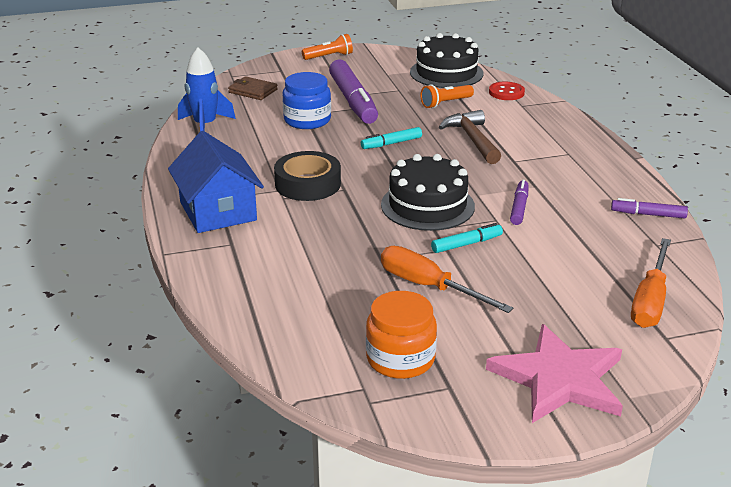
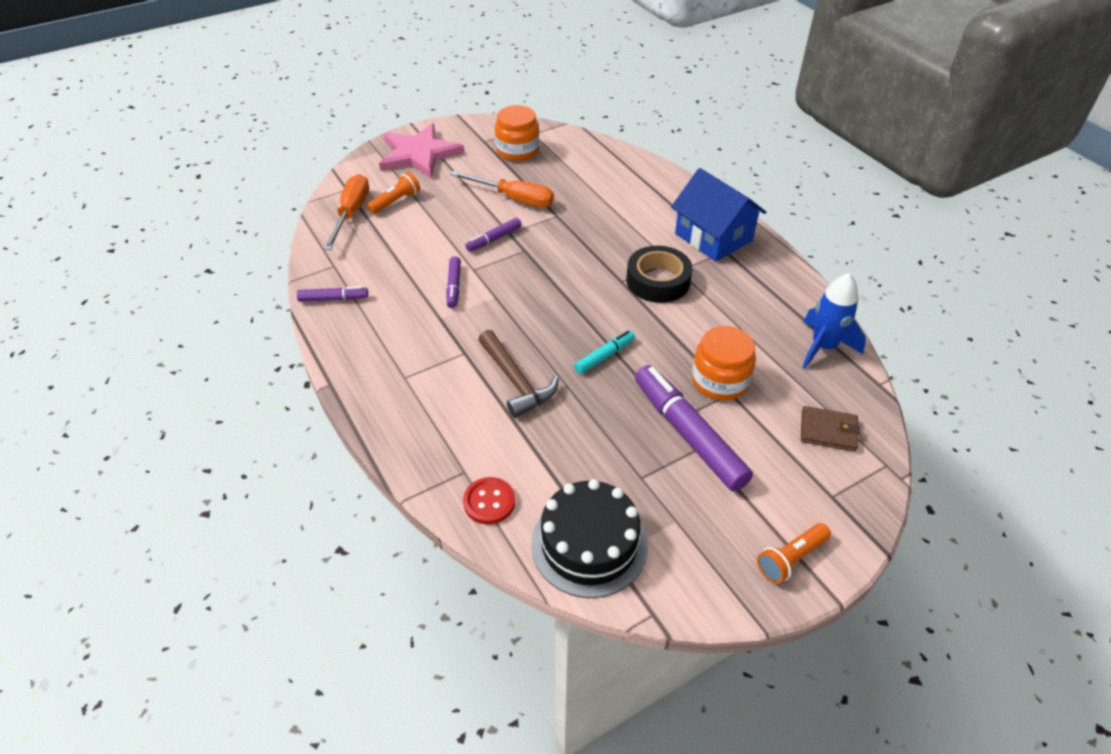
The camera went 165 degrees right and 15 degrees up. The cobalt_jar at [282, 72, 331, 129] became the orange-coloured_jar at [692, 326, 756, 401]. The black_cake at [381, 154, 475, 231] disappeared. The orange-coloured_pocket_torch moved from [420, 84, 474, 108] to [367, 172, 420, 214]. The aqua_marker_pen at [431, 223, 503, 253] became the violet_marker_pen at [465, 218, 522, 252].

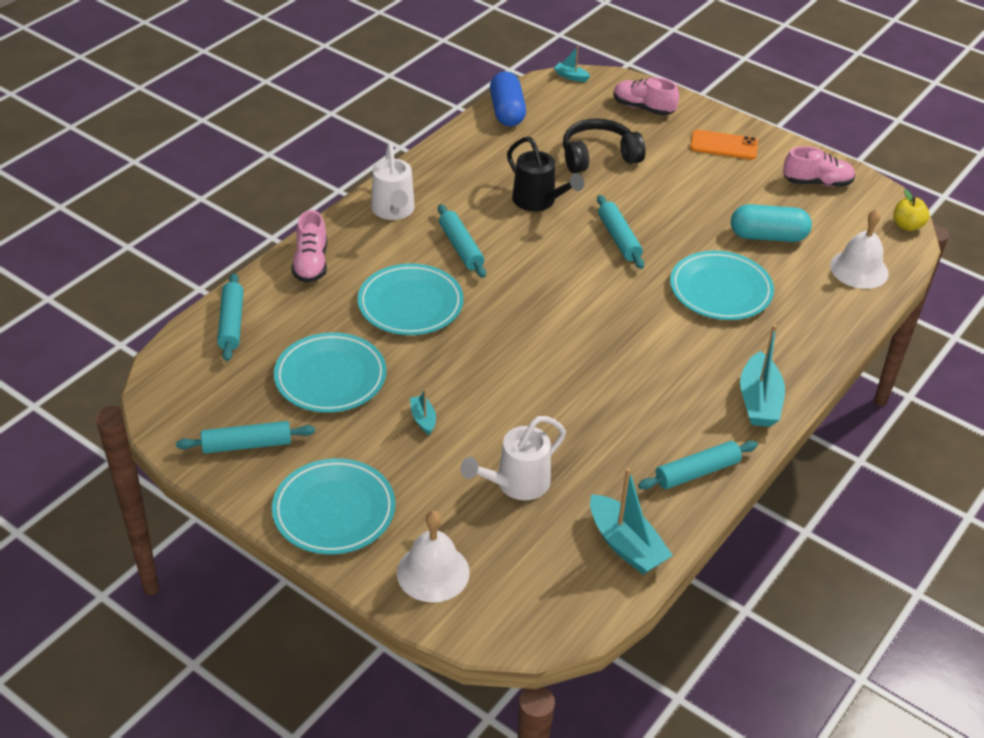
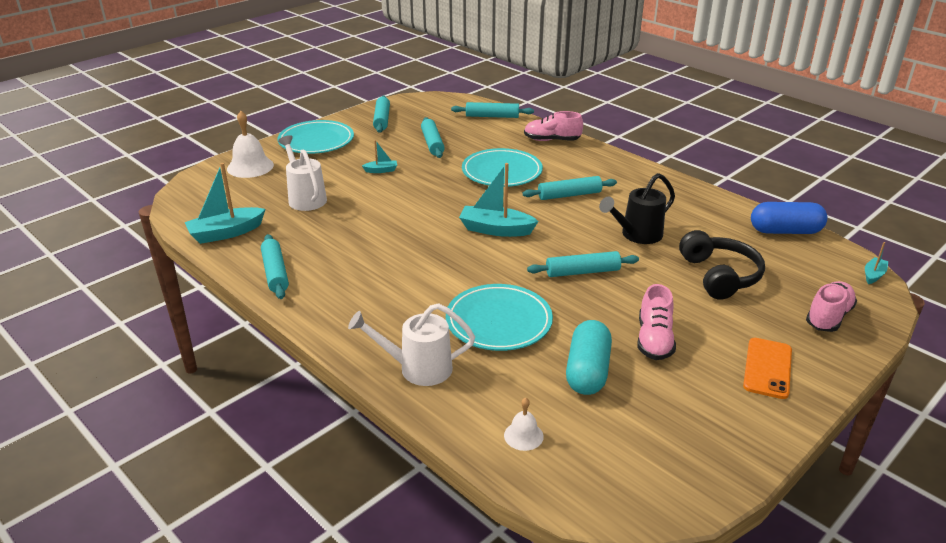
The camera went 100 degrees right and 10 degrees down. The aqua_dinner_plate at [274, 332, 387, 413] was replaced by the aqua_rolling_pin at [421, 117, 445, 158]. The snow-white_sprinkling_can moved from [371, 143, 415, 220] to [348, 303, 475, 386]. The aqua_sailboat moved from [740, 324, 785, 427] to [459, 163, 538, 237]. The rosy_shoe moved from [783, 146, 855, 187] to [637, 284, 676, 360]. The snow-white_school_bell at [830, 209, 889, 289] changed to 0.55 times the size. The golden_apple_fruit at [893, 189, 930, 231] disappeared.

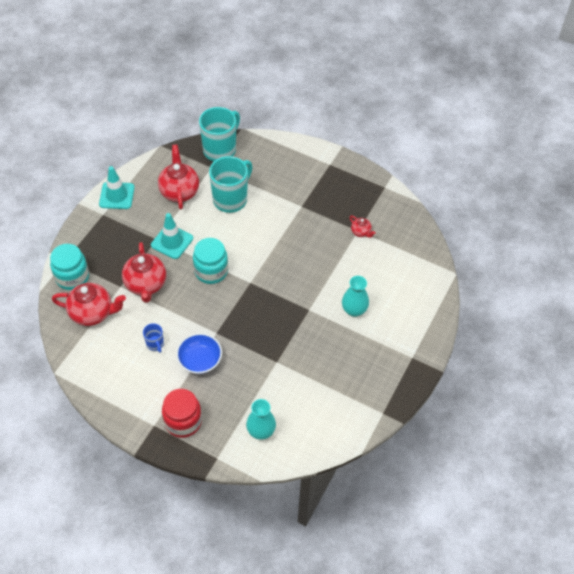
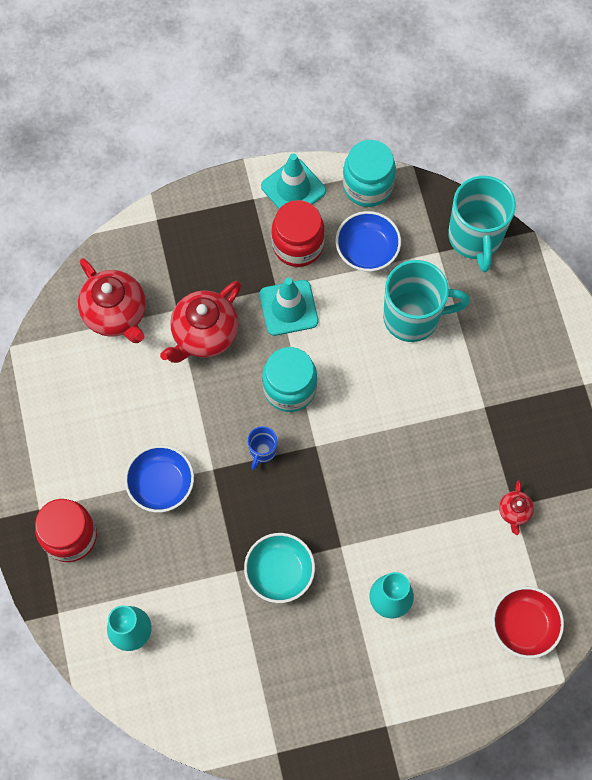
The camera went 50 degrees right and 15 degrees up. The aqua_jar moved from [50, 244, 89, 290] to [343, 140, 396, 207]. The cobalt_coffee_mug moved from [143, 323, 164, 353] to [247, 426, 277, 470]. The red_teapot at [158, 144, 199, 210] was replaced by the cobalt_deep_dish at [336, 211, 401, 272]. The aqua_coffee_mug at [199, 107, 240, 161] turned 90 degrees clockwise. The aqua_deep_dish at [244, 533, 315, 603] appeared. The red_jar at [271, 200, 325, 267] appeared. The red_deep_dish at [492, 586, 564, 658] appeared.

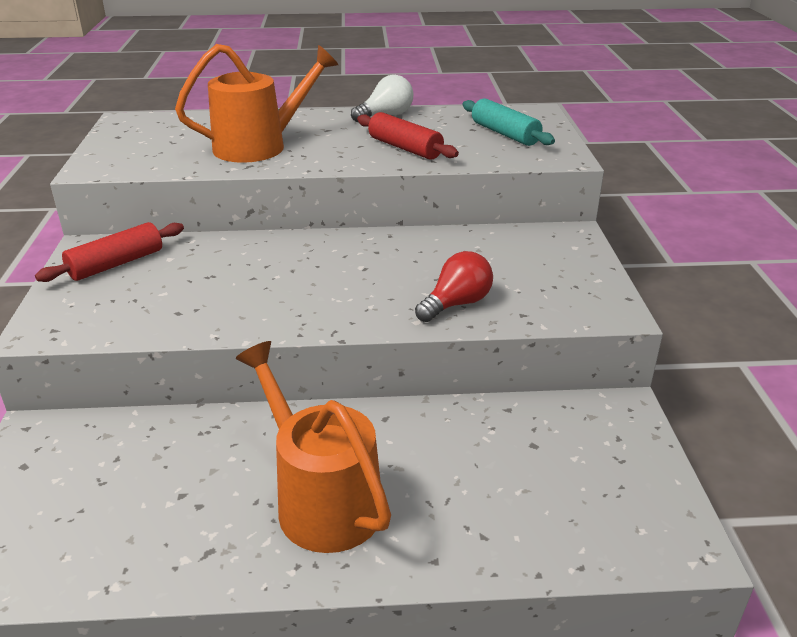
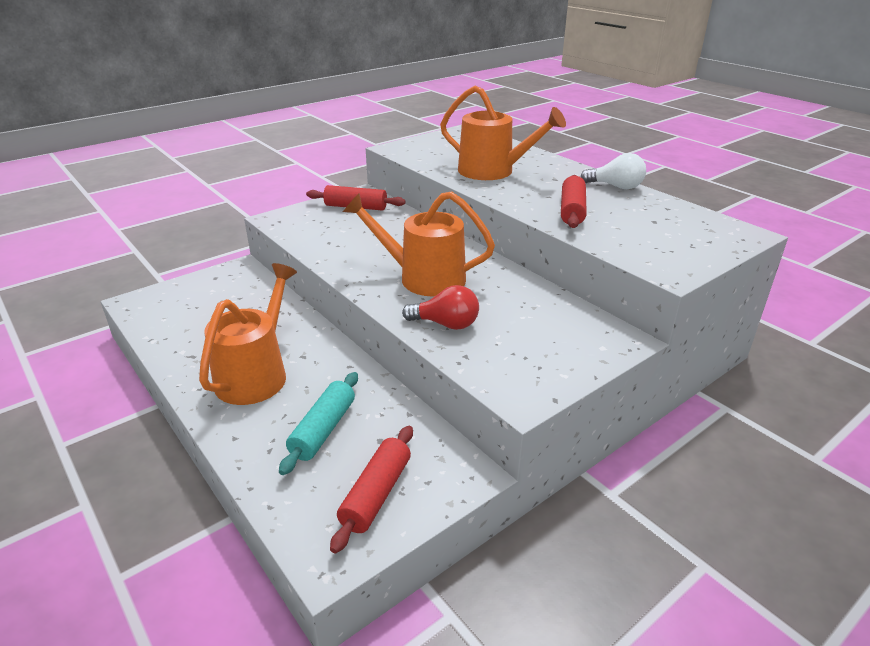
The camera went 55 degrees right and 0 degrees up. The aqua_rolling_pin moved from [463, 98, 555, 146] to [279, 372, 358, 475]. The red_rolling_pin at [330, 426, 413, 553] appeared. The orange-coloured_sprinkling_can at [343, 192, 495, 297] appeared.

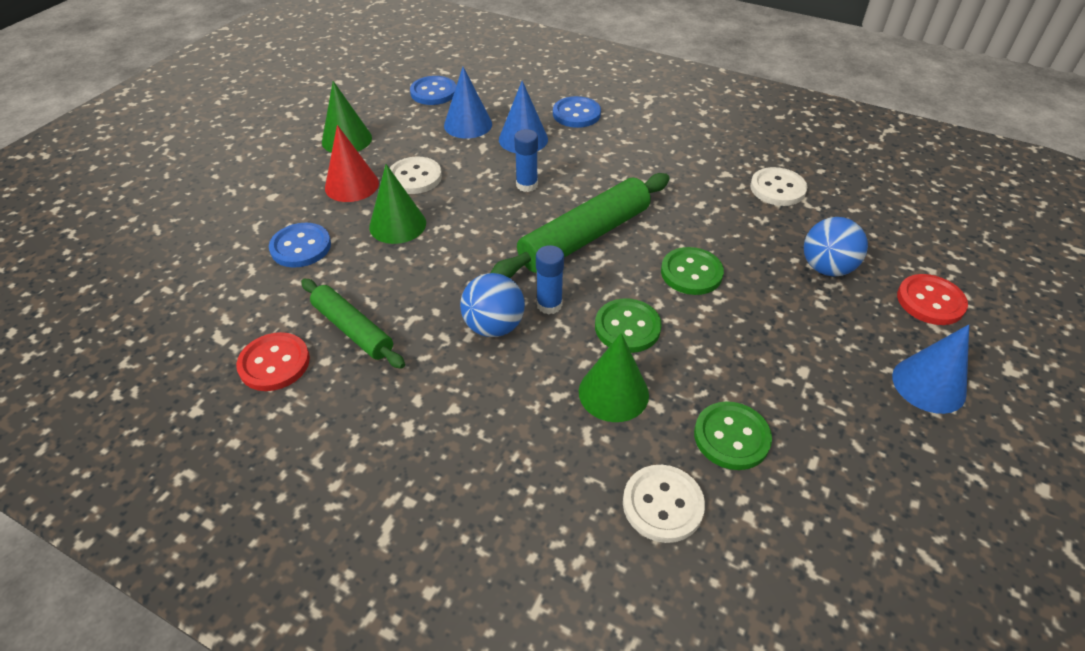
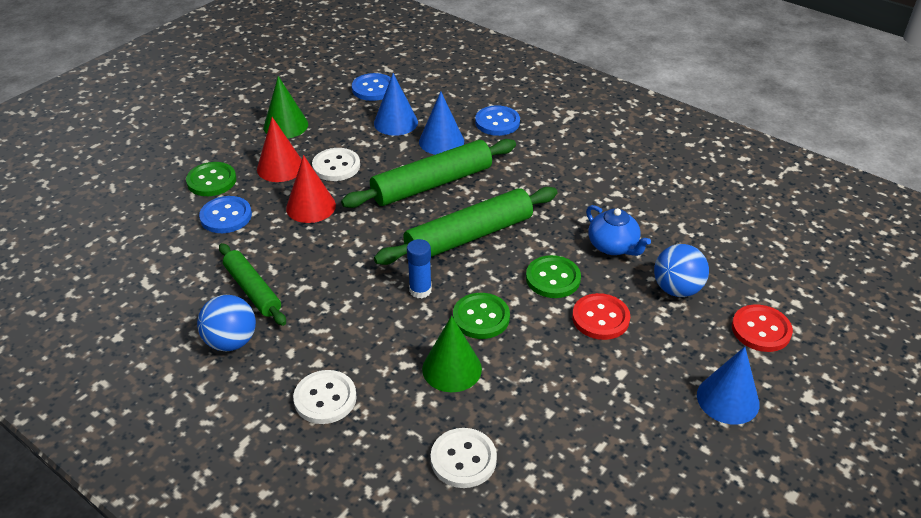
The camera went 10 degrees right and 5 degrees down. The red_sewing_button moved from [236, 332, 310, 391] to [572, 293, 630, 340]. The emerald_solid_cone at [369, 164, 426, 244] became the red_solid_cone at [286, 155, 336, 223]. The cobalt_play_ball moved from [460, 273, 525, 337] to [197, 295, 256, 351]. The cobalt_glue at [514, 129, 538, 192] was replaced by the emerald_rolling_pin at [341, 139, 516, 208]. The emerald_sewing_button moved from [694, 401, 772, 470] to [186, 162, 236, 196]. The snow-white_sewing_button moved from [750, 167, 807, 206] to [293, 370, 357, 424]. The cobalt_teapot at [586, 205, 651, 256] appeared.

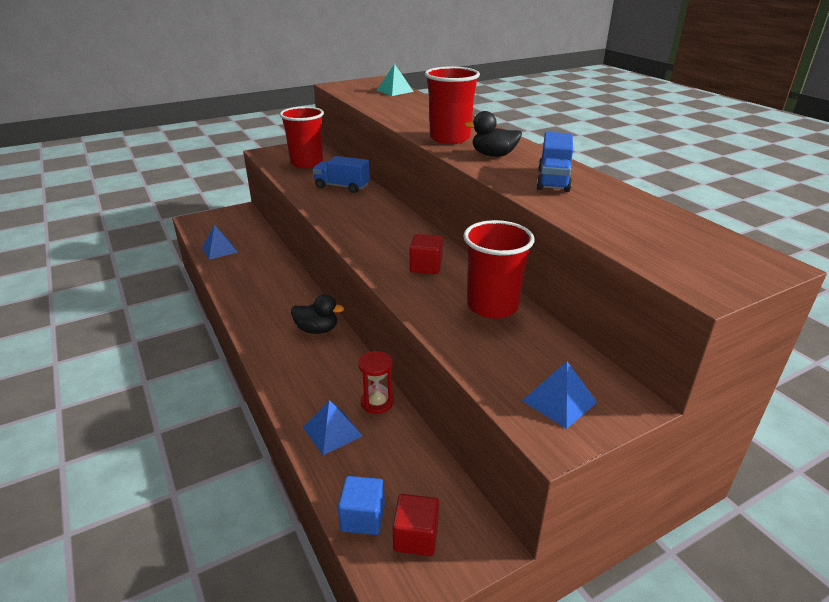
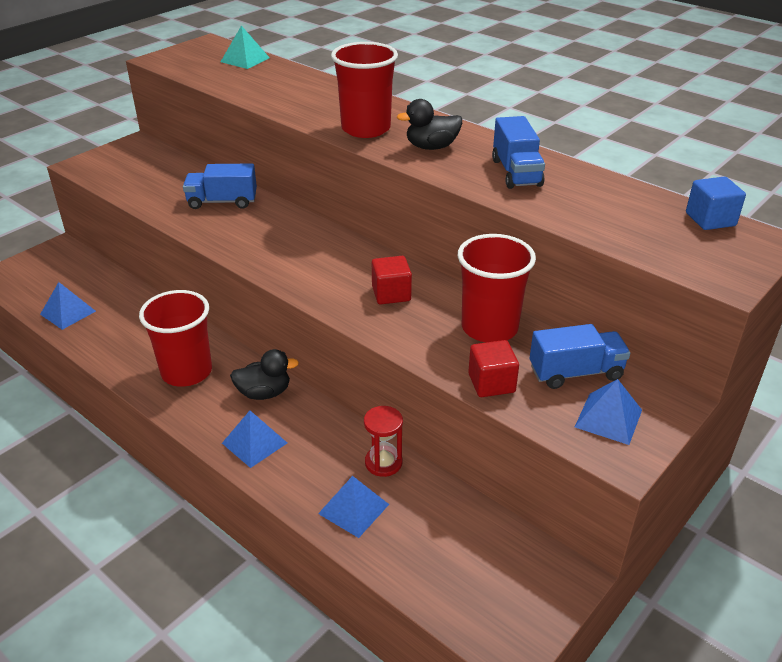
The camera went 20 degrees left and 5 degrees up. The red_tumbler moved from [280, 107, 324, 168] to [139, 290, 212, 387]. The cobalt_solid_cube moved from [338, 476, 385, 535] to [686, 177, 746, 230]. The red_solid_cube moved from [392, 494, 439, 556] to [468, 340, 519, 397]. The cobalt_pyramid at [222, 411, 287, 468] appeared. The cobalt_lorry at [530, 324, 630, 389] appeared.

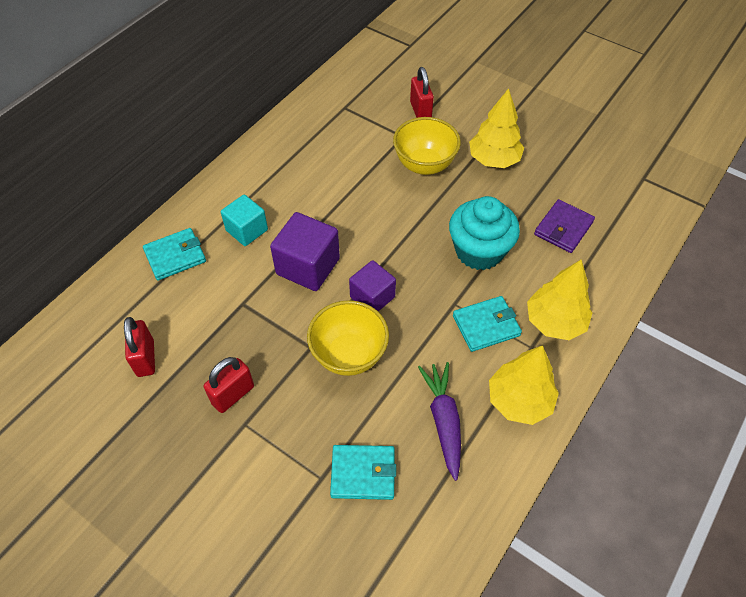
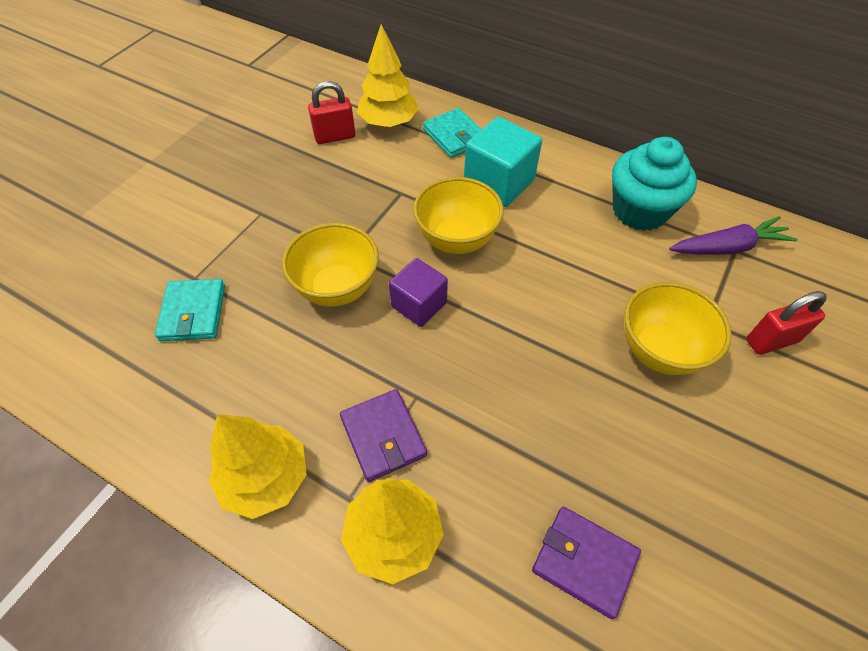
The camera went 85 degrees right and 0 degrees up. The red_padlock at [204, 357, 254, 413] disappeared. The aqua_solid_cube at [221, 194, 268, 246] changed to 1.50 times the size. The violet_solid_cube at [270, 212, 340, 291] was replaced by the golden_deep_dish at [413, 177, 504, 254]. The violet_carrot moved from [418, 362, 461, 481] to [669, 216, 798, 255]. The aqua_fairy_cake moved from [449, 196, 520, 270] to [612, 137, 697, 231]. The aqua_billfold at [453, 296, 522, 352] became the violet_billfold at [340, 389, 427, 482]. The golden_toy_tree moved from [469, 88, 524, 168] to [357, 24, 419, 127].

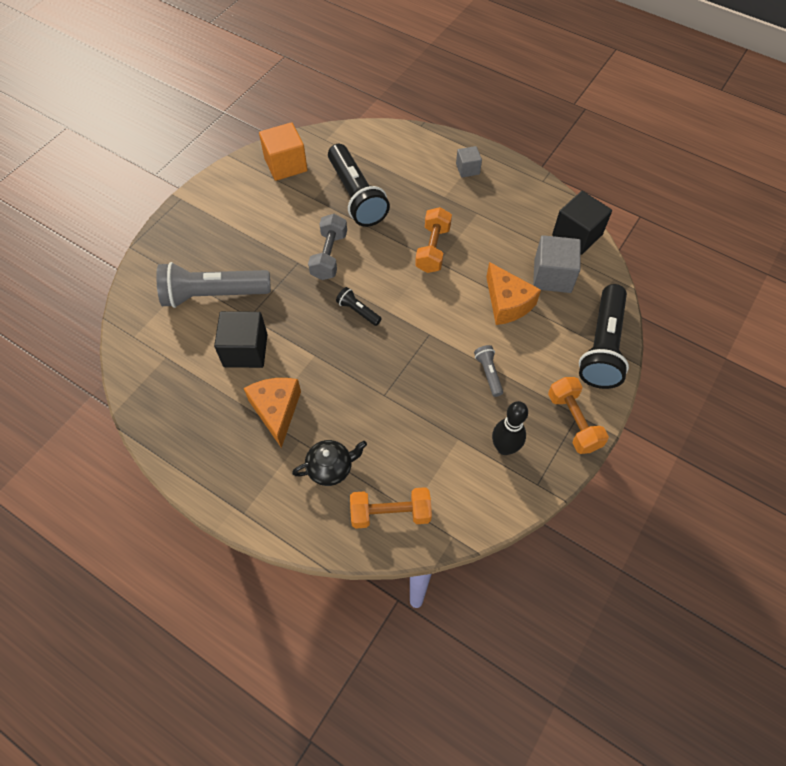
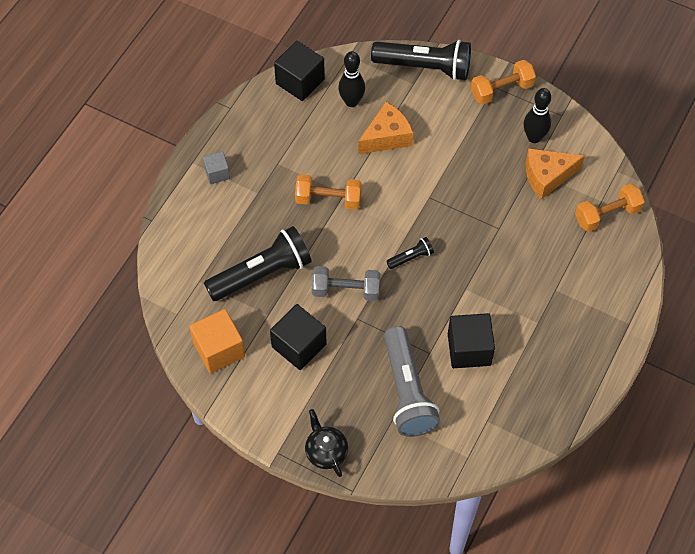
The camera went 95 degrees left and 0 degrees up. The orange-coloured_cheese moved from [244, 378, 301, 448] to [526, 148, 585, 199]. The black_teapot moved from [292, 440, 367, 486] to [305, 409, 348, 477]. The black_pocket_torch at [336, 287, 382, 326] turned 150 degrees counterclockwise. The orange-coloured_dumbbell at [350, 487, 432, 529] turned 75 degrees clockwise. The grey_pocket_torch at [474, 345, 503, 397] disappeared. The grey_solid_cube at [533, 235, 581, 293] was replaced by the black_bowling_pin at [338, 51, 365, 107]. The black_solid_cube at [270, 304, 327, 370] appeared.

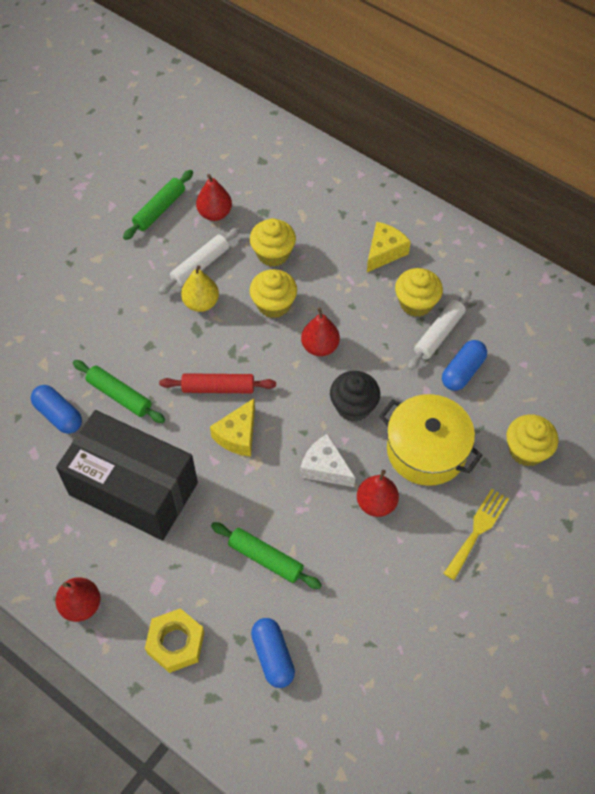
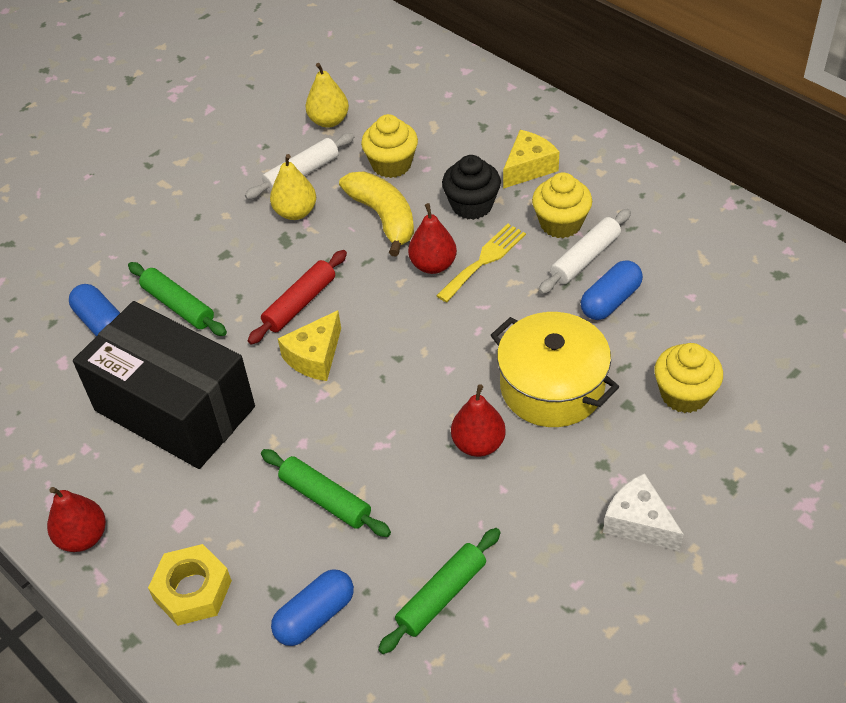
The camera went 10 degrees right and 10 degrees down. The emerald_rolling_pin moved from [123, 170, 193, 240] to [378, 528, 501, 654]. The red_rolling_pin at [159, 373, 276, 393] turned 60 degrees counterclockwise. The red_pear at [196, 174, 232, 221] became the golden_pear at [305, 63, 349, 128]. The golden_fairy_cake at [250, 269, 297, 318] was replaced by the golden_banana_fruit at [339, 171, 414, 257]. The cobalt_pill_shape at [251, 618, 295, 688] turned 60 degrees clockwise. The snow-white_cheese moved from [300, 434, 355, 487] to [603, 473, 684, 551]. The black_fairy_cake moved from [330, 371, 380, 422] to [442, 155, 501, 220]. The golden_fork moved from [443, 489, 509, 580] to [436, 224, 526, 302].

